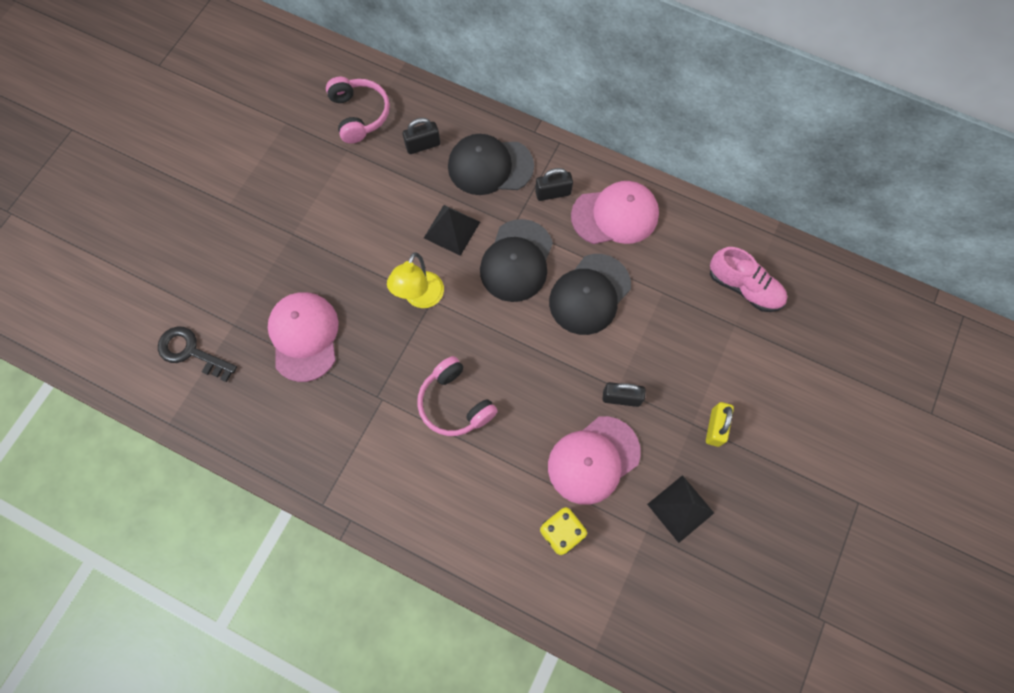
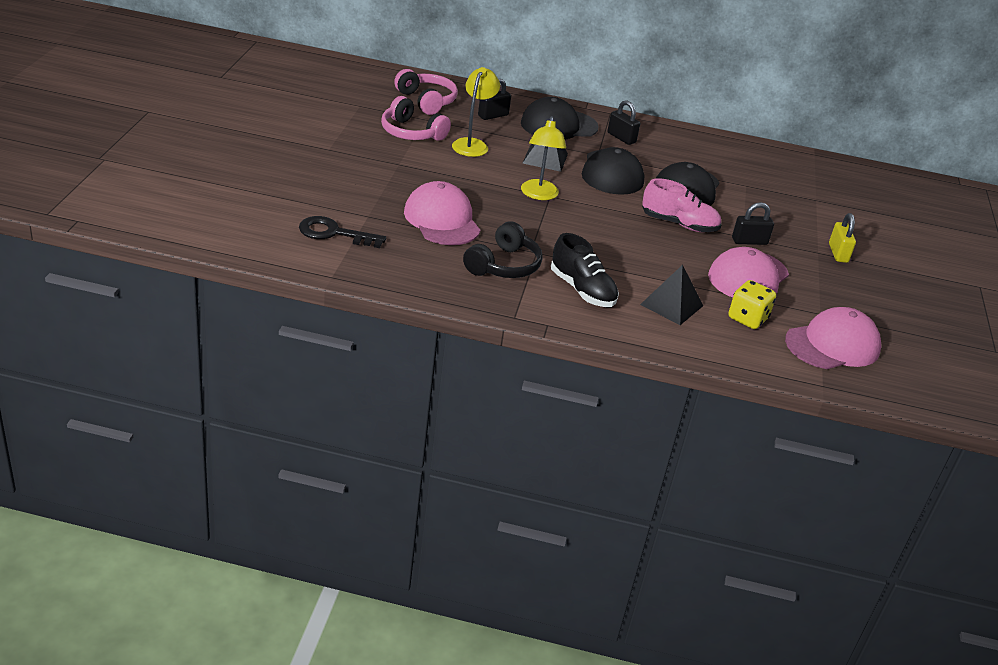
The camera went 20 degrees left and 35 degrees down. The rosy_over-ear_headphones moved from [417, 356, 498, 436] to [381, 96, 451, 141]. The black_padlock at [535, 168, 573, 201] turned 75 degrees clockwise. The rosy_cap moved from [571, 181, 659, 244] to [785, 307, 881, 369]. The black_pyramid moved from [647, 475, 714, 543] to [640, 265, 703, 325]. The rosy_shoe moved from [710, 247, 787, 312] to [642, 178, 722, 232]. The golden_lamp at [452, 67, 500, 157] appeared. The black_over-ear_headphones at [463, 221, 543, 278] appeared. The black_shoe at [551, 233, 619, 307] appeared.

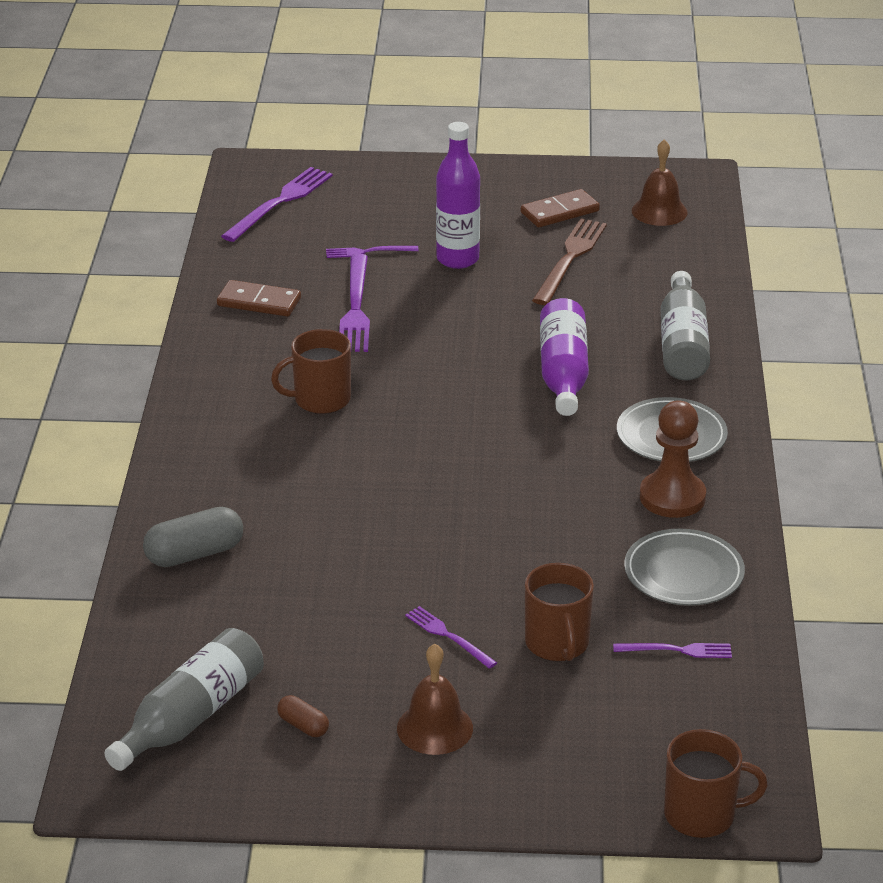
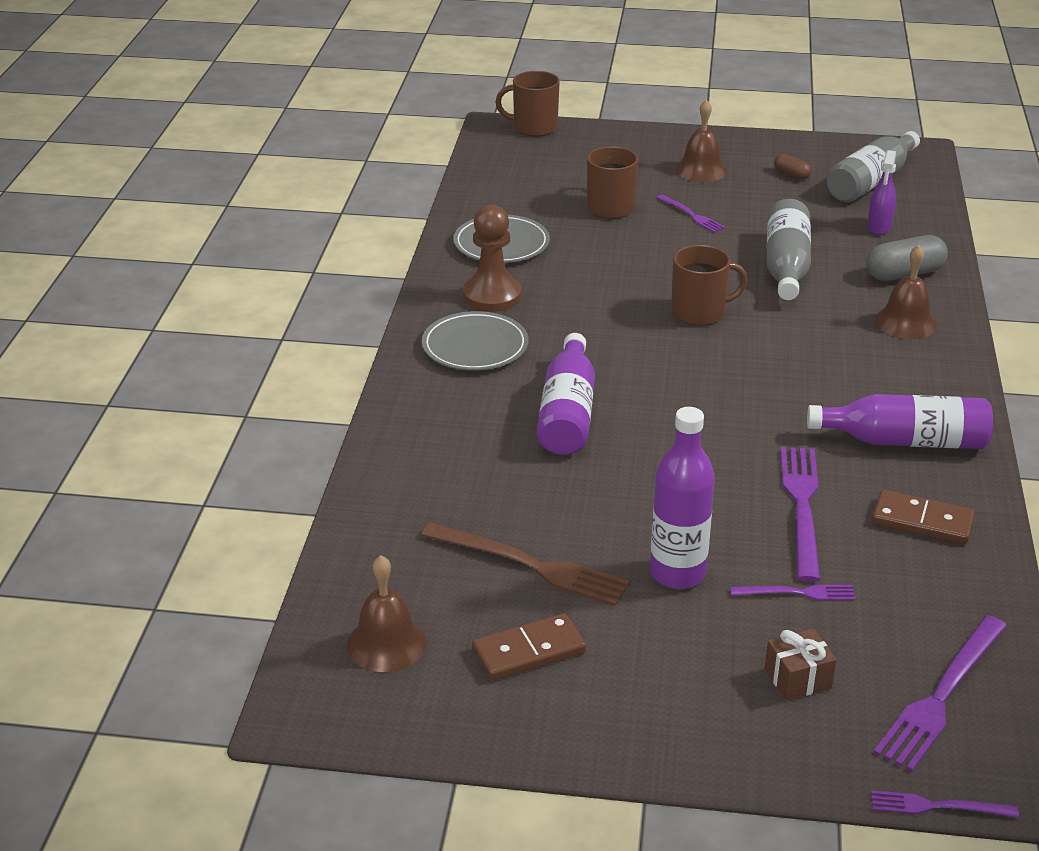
The camera went 175 degrees left and 0 degrees up. The brown_coffee_mug moved from [271, 329, 351, 414] to [671, 245, 748, 326]. The brown_fork at [532, 219, 607, 305] turned 90 degrees counterclockwise. The violet_fork moved from [613, 643, 732, 658] to [871, 790, 1019, 818]. The grey_bottle moved from [661, 271, 710, 380] to [767, 199, 811, 300]. The brown_wrapped_gift at [764, 629, 837, 701] appeared. The violet_bottle at [807, 394, 993, 449] appeared. The violet_spray_cleaner at [867, 150, 896, 235] appeared. The brown_school_bell at [875, 245, 937, 339] appeared.

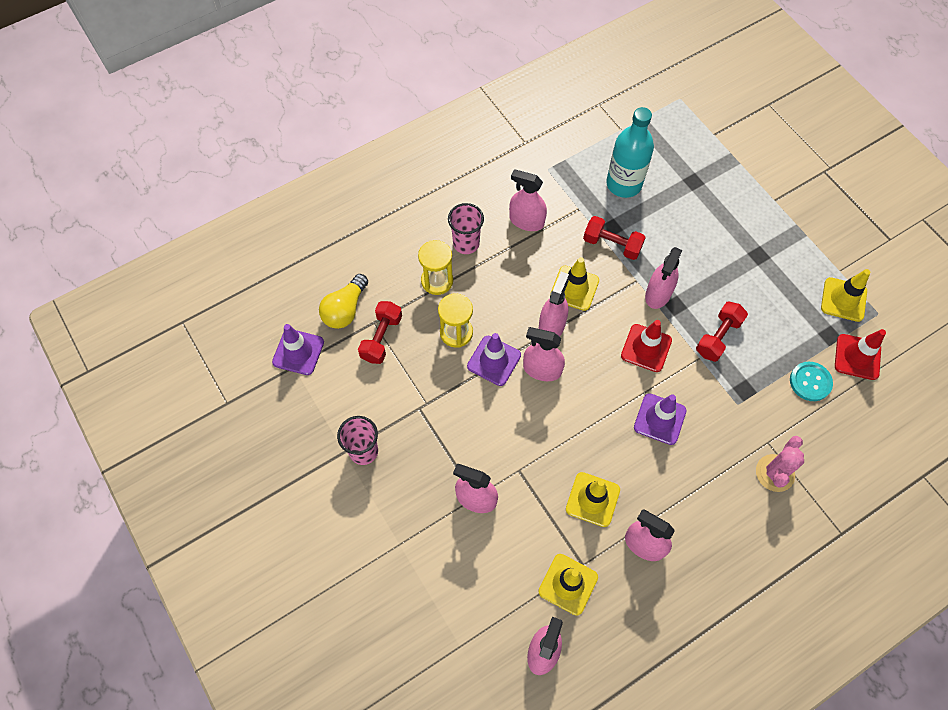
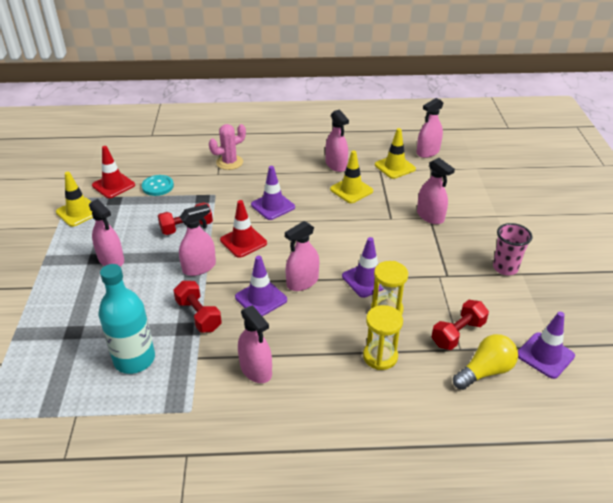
The camera went 150 degrees left and 25 degrees down. The rosy_tumbler at [448, 203, 484, 254] disappeared. The rosy_spray_cleaner moved from [523, 327, 565, 381] to [89, 199, 124, 267]. The golden_safety_cone at [550, 257, 599, 311] became the violet_safety_cone at [235, 256, 287, 317].

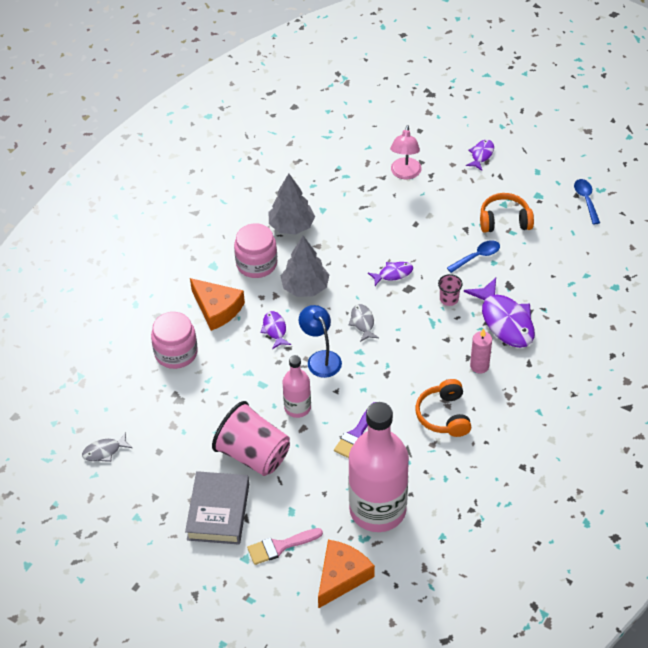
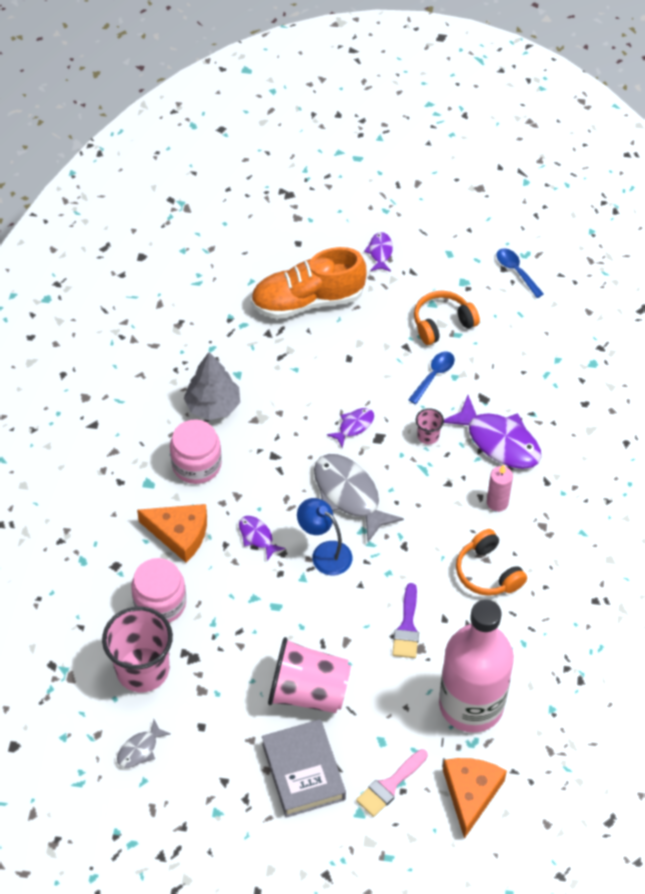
The camera went 25 degrees left and 5 degrees up. The grey_toy_tree at [281, 236, 329, 297] disappeared. The rosy_bottle at [282, 355, 311, 418] disappeared. The grey_toy_fish at [349, 304, 379, 342] changed to 1.97 times the size. The rosy_lamp at [390, 125, 422, 179] was replaced by the orange-coloured_shoe at [251, 247, 367, 319]. The rosy_tumbler at [102, 607, 173, 692] appeared.

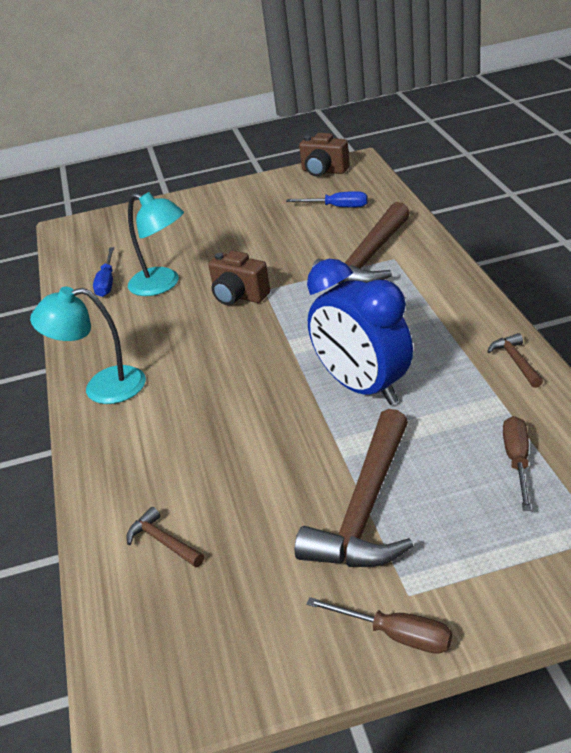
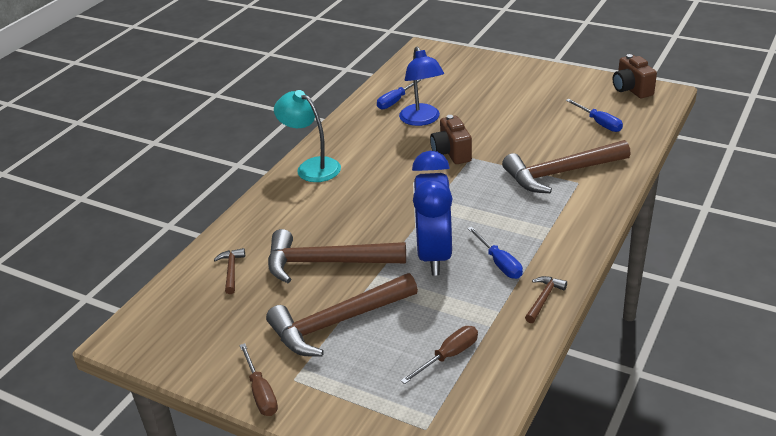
The camera went 40 degrees right and 0 degrees up. The aqua_lamp at [128, 192, 184, 296] became the cobalt_lamp at [399, 46, 444, 126]. The brown_hammer at [268, 229, 406, 283] appeared. The cobalt_hand_screwdriver at [467, 227, 523, 279] appeared.

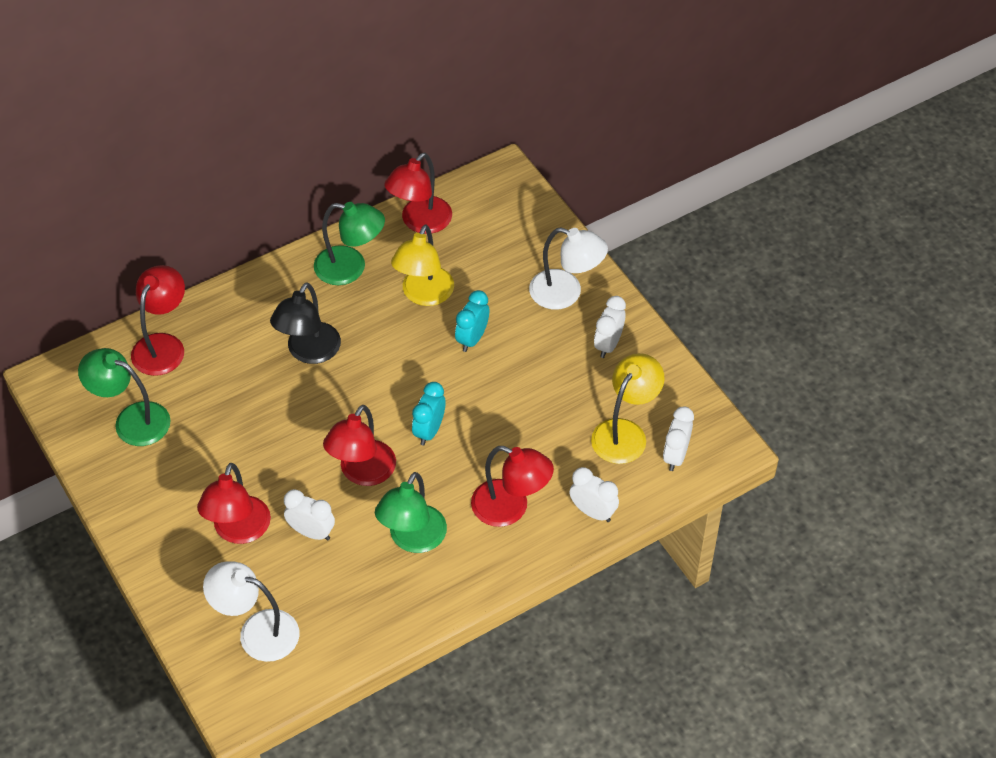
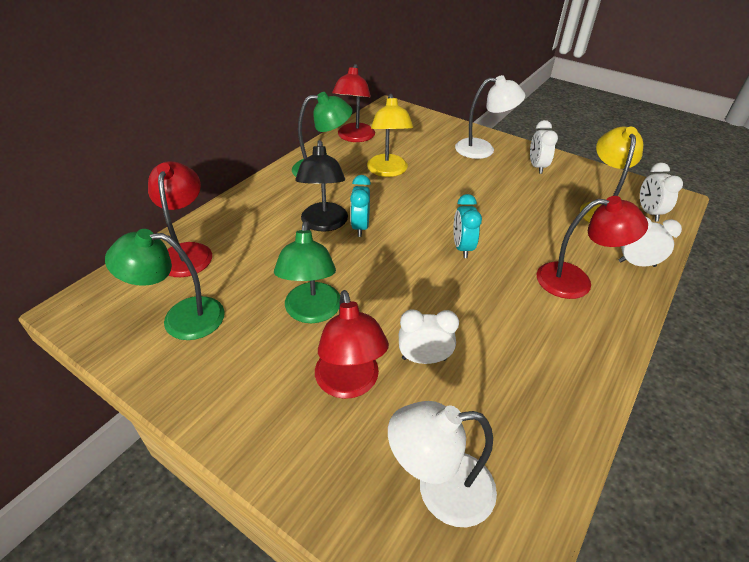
The camera went 25 degrees left and 10 degrees down. The red_lamp at [323, 405, 396, 486] disappeared. The emerald_lamp moved from [375, 472, 447, 553] to [274, 221, 340, 323]. The aqua_clock moved from [455, 290, 490, 352] to [350, 175, 371, 237].

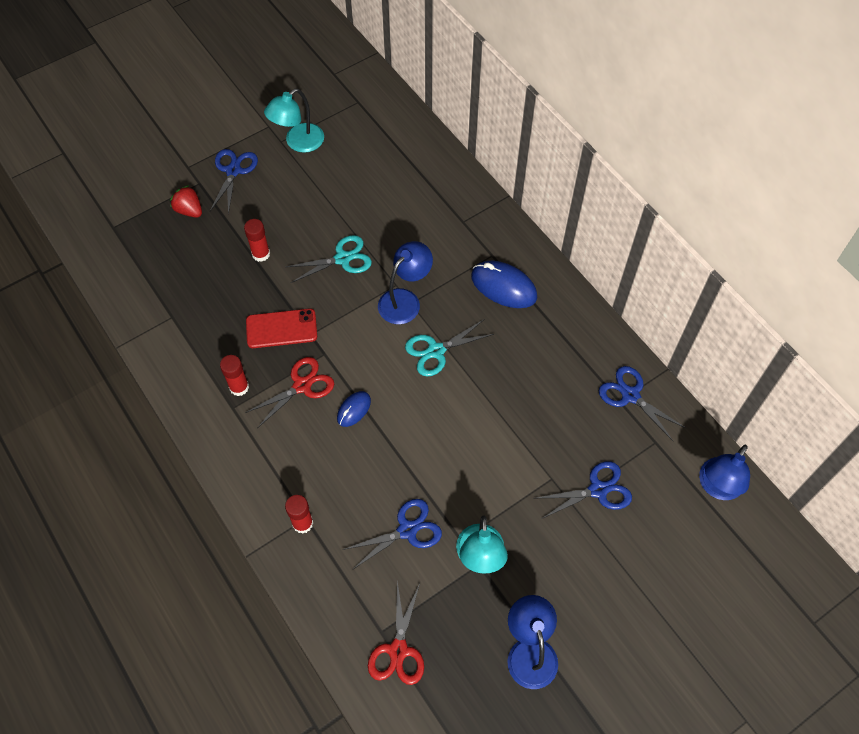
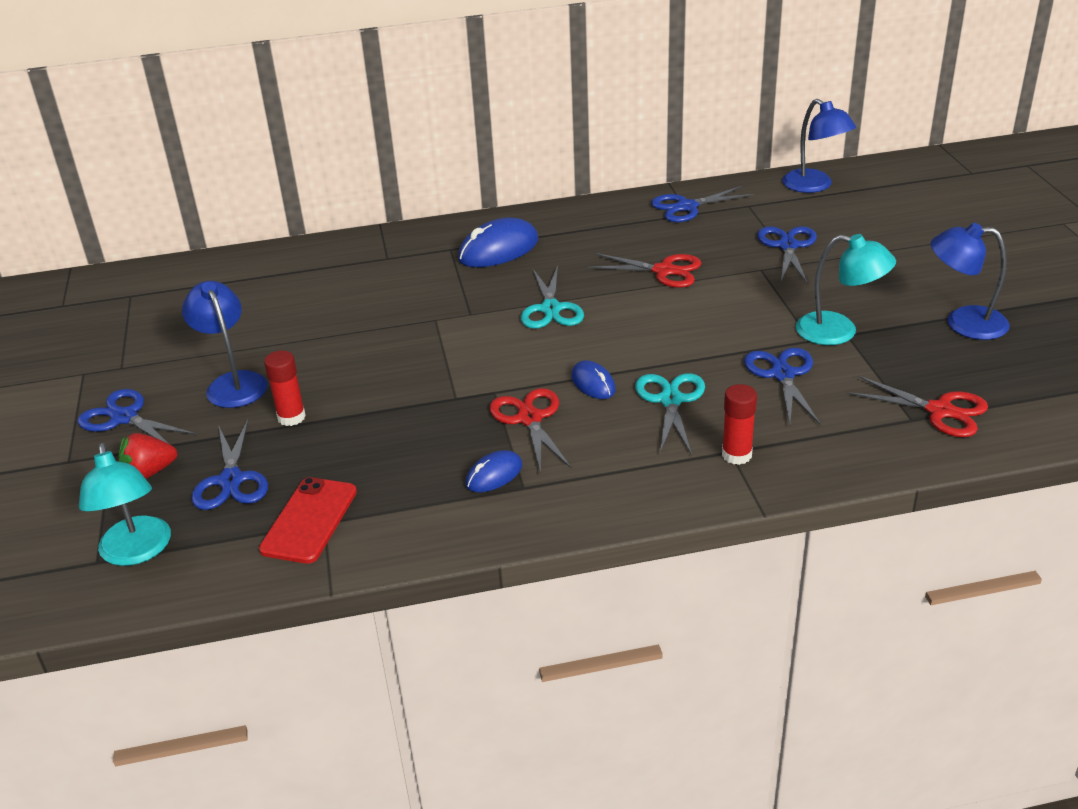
The camera went 65 degrees left and 25 degrees down. The red_glue at [220, 355, 249, 396] was replaced by the cobalt_PC_mouse at [466, 450, 522, 492]. The red_mobile_phone moved from [246, 308, 317, 348] to [259, 477, 357, 564]. The aqua_lamp moved from [264, 89, 324, 153] to [79, 443, 171, 566]. The aqua_shears moved from [286, 235, 372, 283] to [635, 373, 705, 455]. The cobalt_lamp moved from [378, 241, 433, 324] to [182, 281, 268, 408]. The cobalt_shears at [192, 420, 268, 510] appeared. The red_shears at [588, 253, 701, 288] appeared.

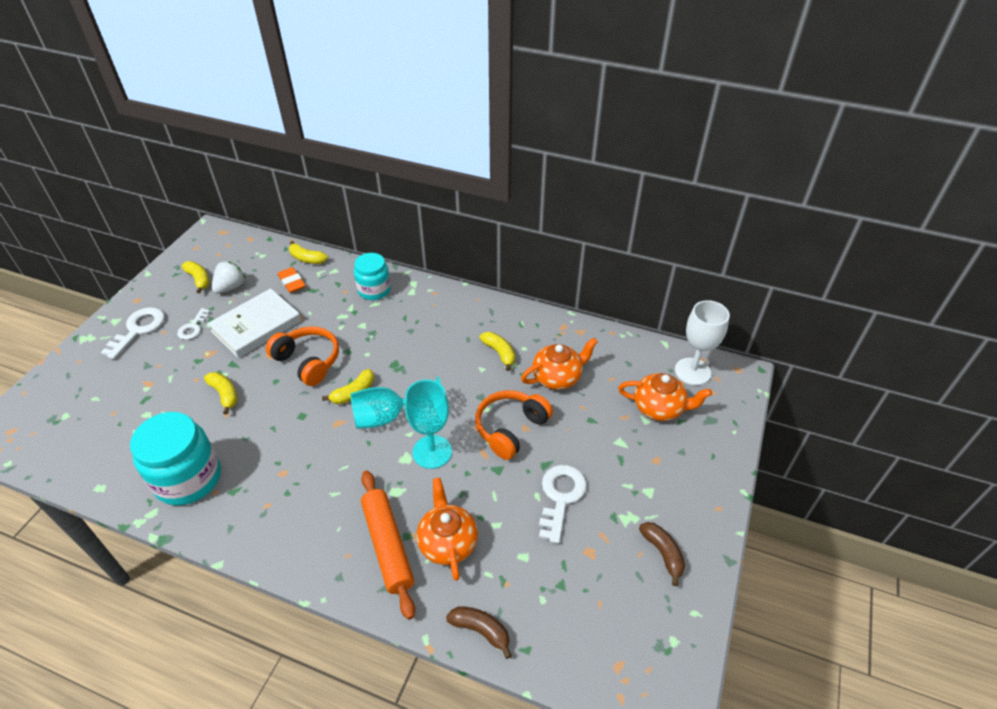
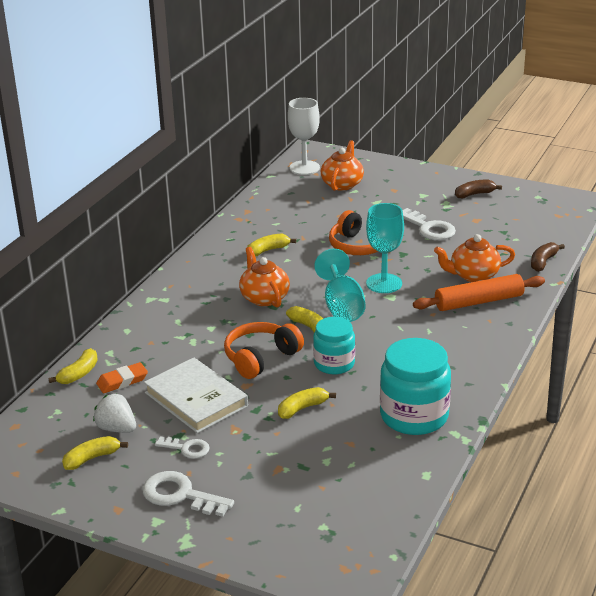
The camera went 85 degrees left and 15 degrees down. The aqua_jar moved from [354, 253, 391, 300] to [313, 317, 355, 374]. The orange-coloured_teapot moved from [521, 337, 598, 390] to [239, 247, 290, 308]. The snow-white_door_key at [539, 465, 587, 544] turned 150 degrees counterclockwise.

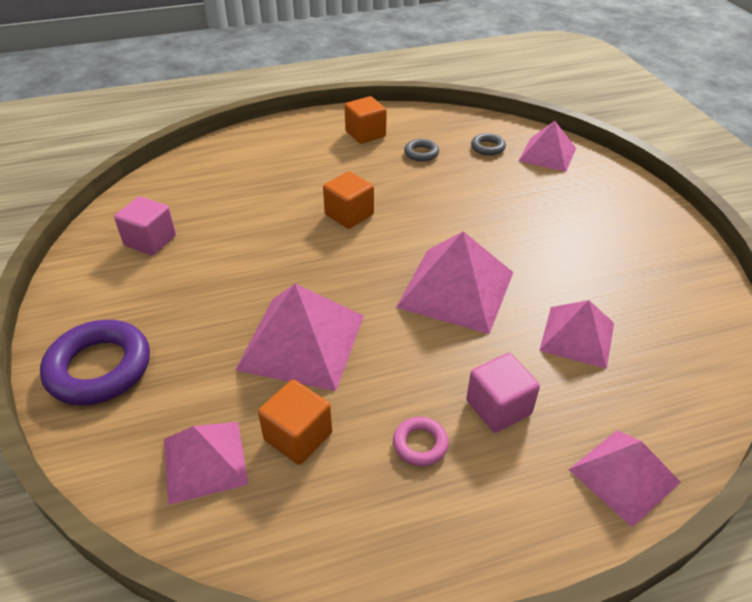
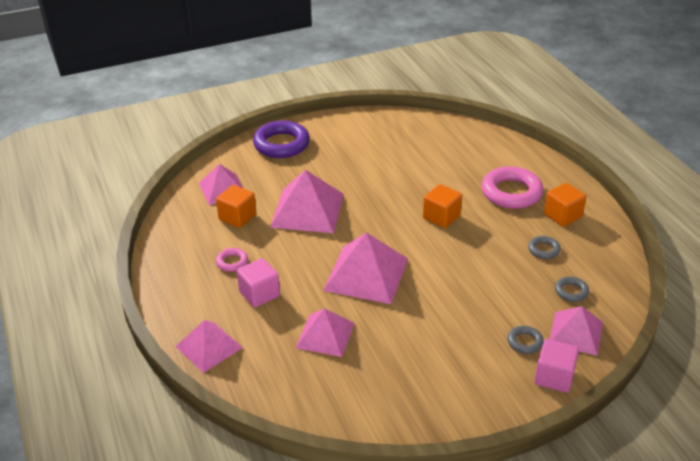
The camera went 85 degrees right and 5 degrees down. The rosy_solid_cube moved from [114, 196, 176, 255] to [535, 339, 579, 393]. The rosy_hoop at [482, 166, 543, 209] appeared. The grey_hoop at [507, 326, 544, 354] appeared.

